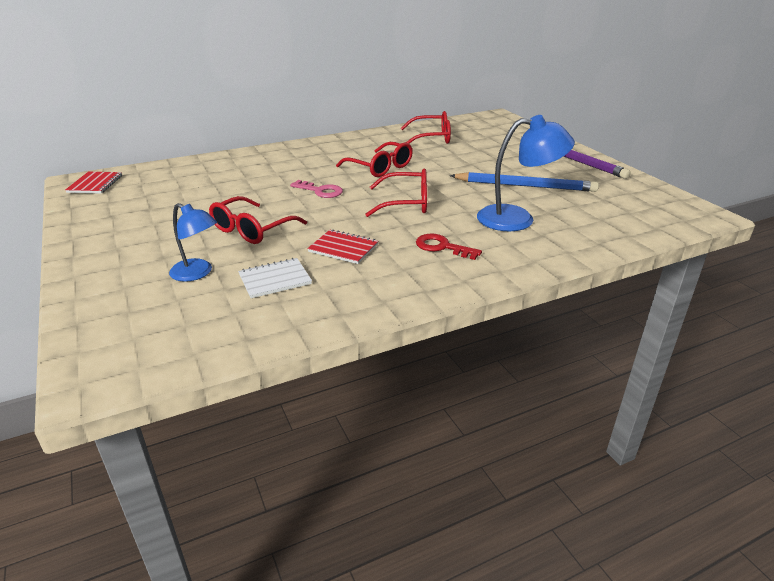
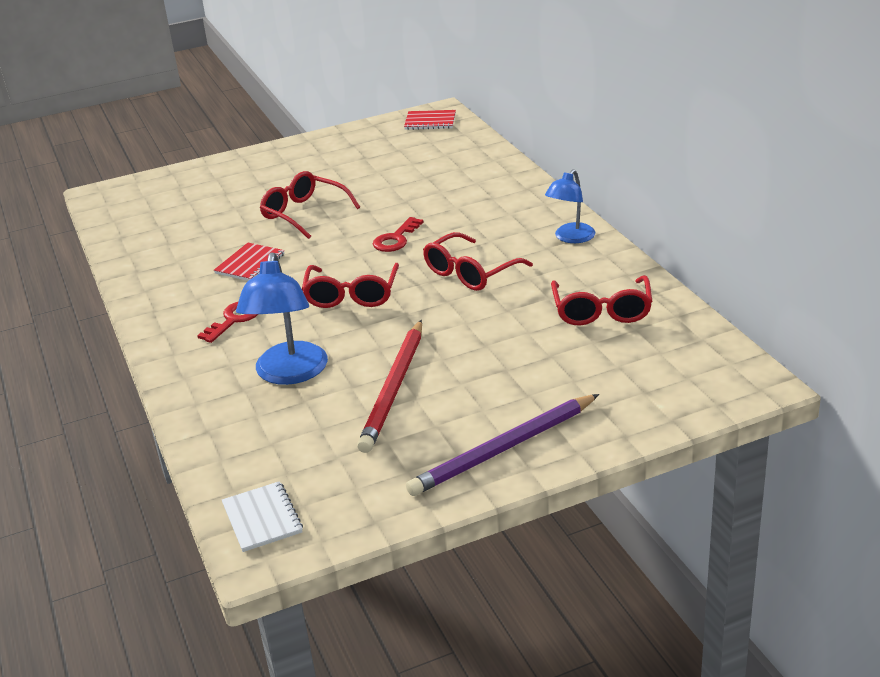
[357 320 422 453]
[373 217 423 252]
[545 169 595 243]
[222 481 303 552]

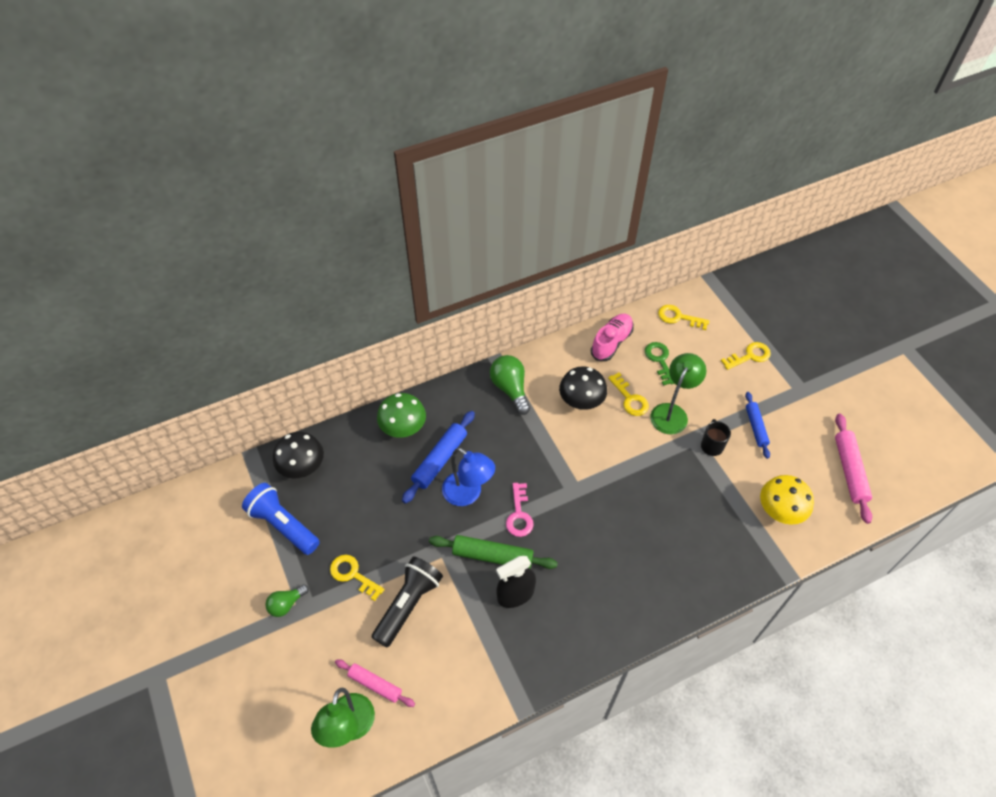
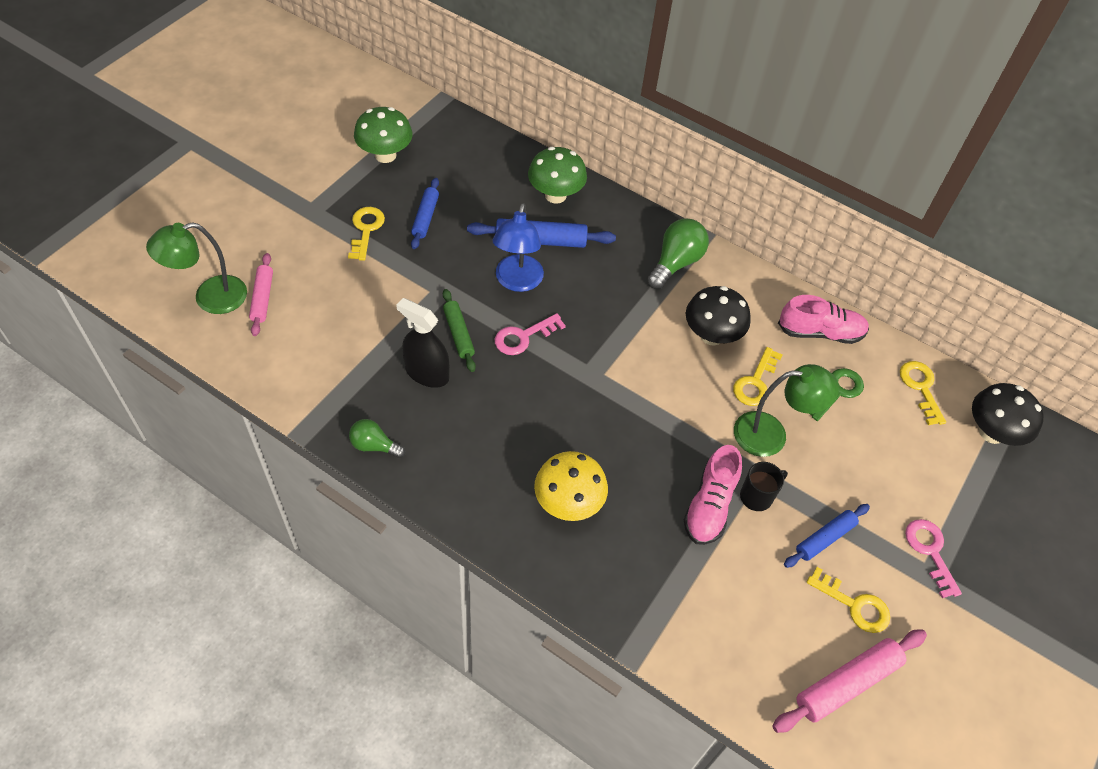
[807 567 890 633]
[972 383 1044 446]
[534 451 608 521]
[354 107 413 163]
[443 289 476 372]
[372 556 443 647] (first image)
[349 419 405 458]
[411 178 439 249]
[684 445 742 545]
[905 519 962 598]

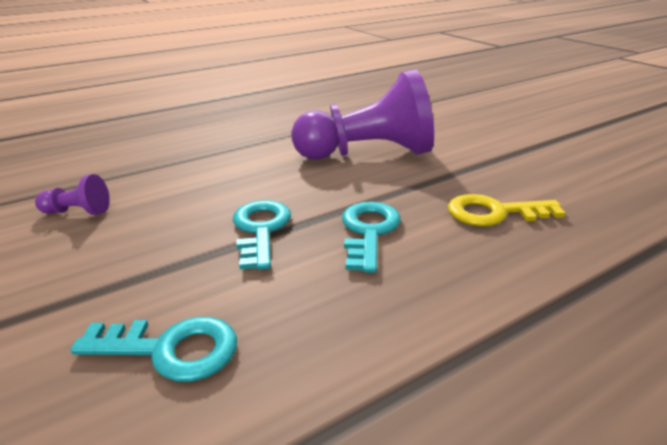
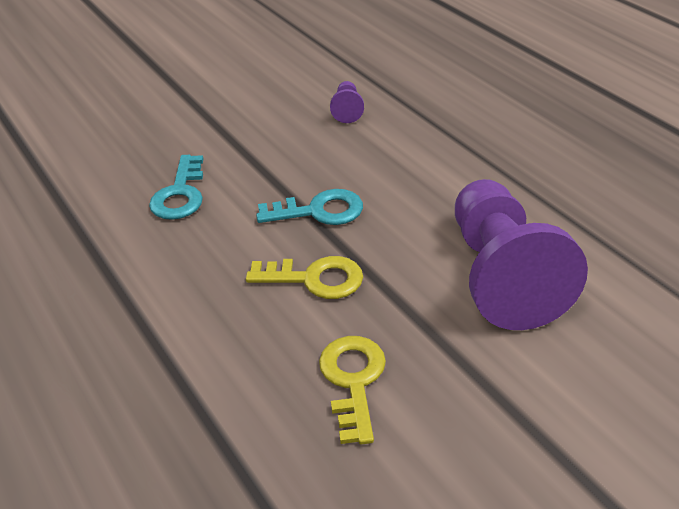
[246 256 363 299]

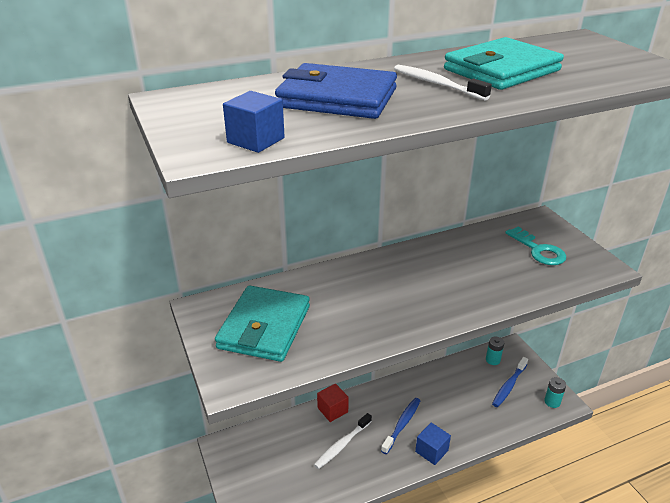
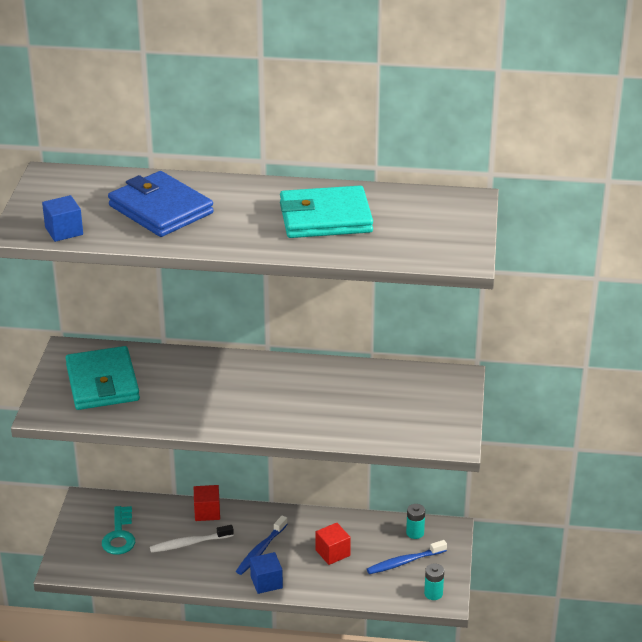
[394 65 492 101] (first image)
[102 506 135 555]
[66 346 140 410]
[236 515 288 575]
[315 523 351 565]

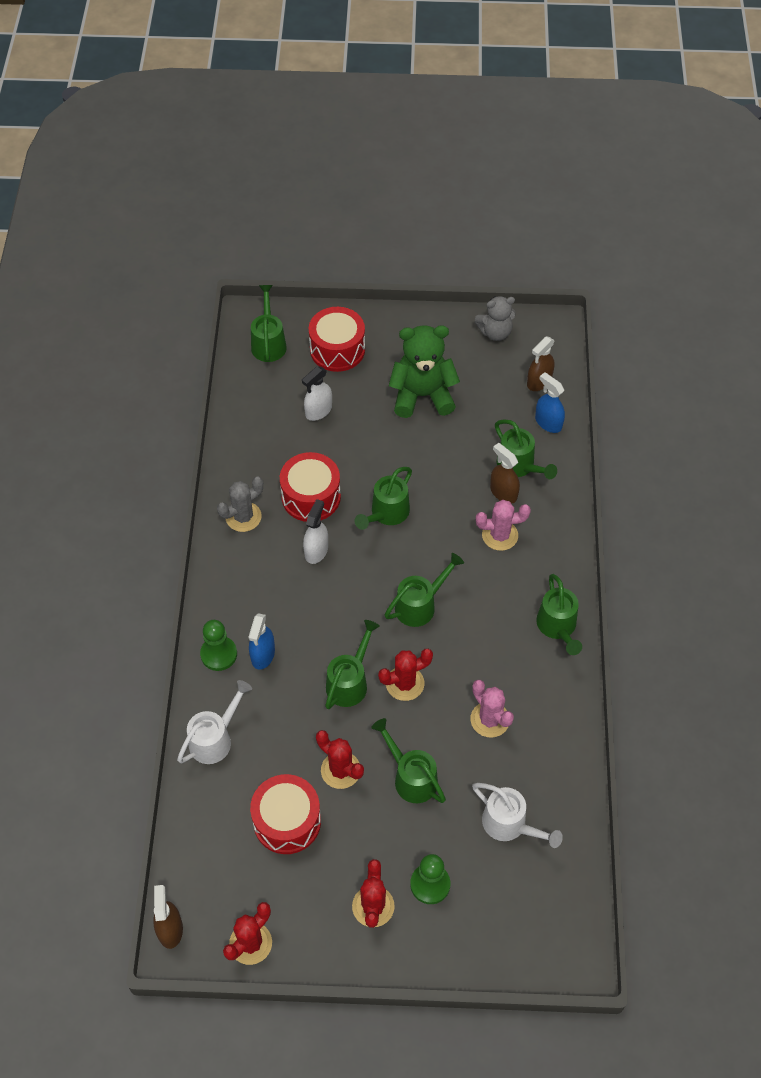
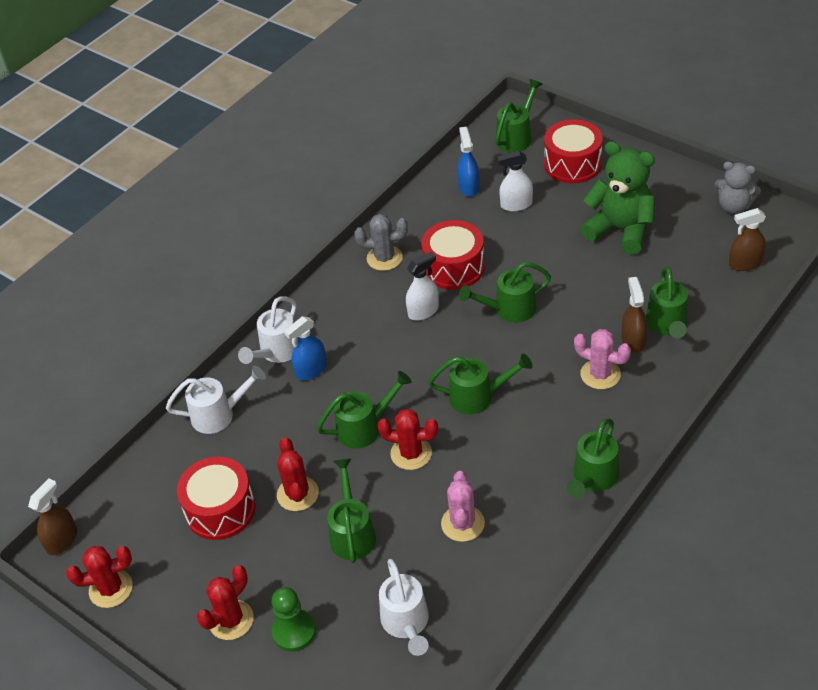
[457 127 480 197]
[238 296 298 364]

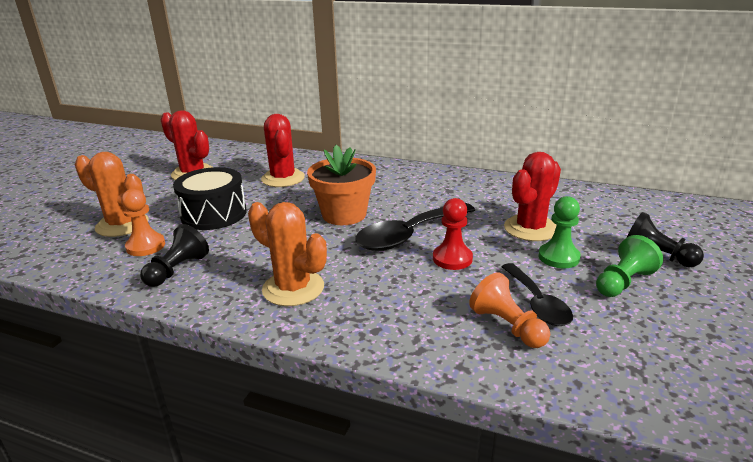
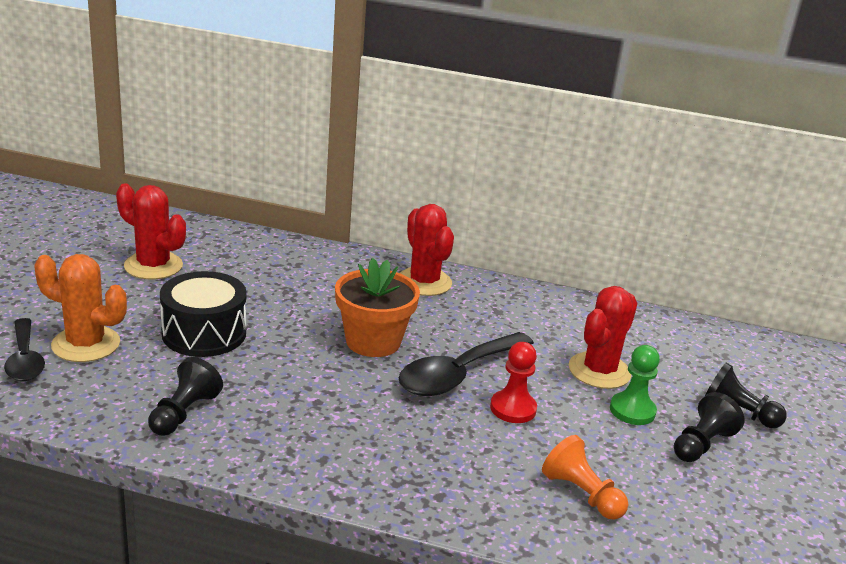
[400 204 454 296]
[121 189 165 256] (first image)
[248 202 327 306] (first image)
[674 392 745 462]
[4 318 45 381]

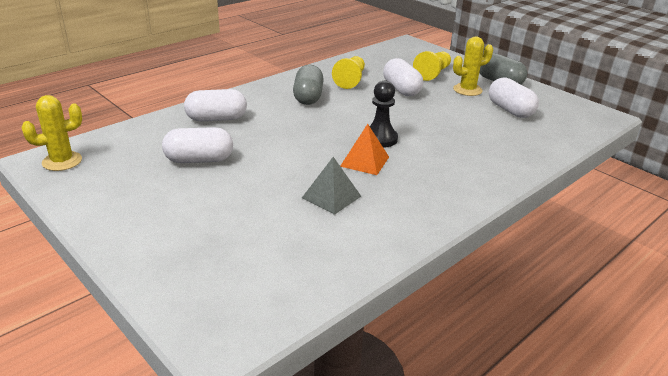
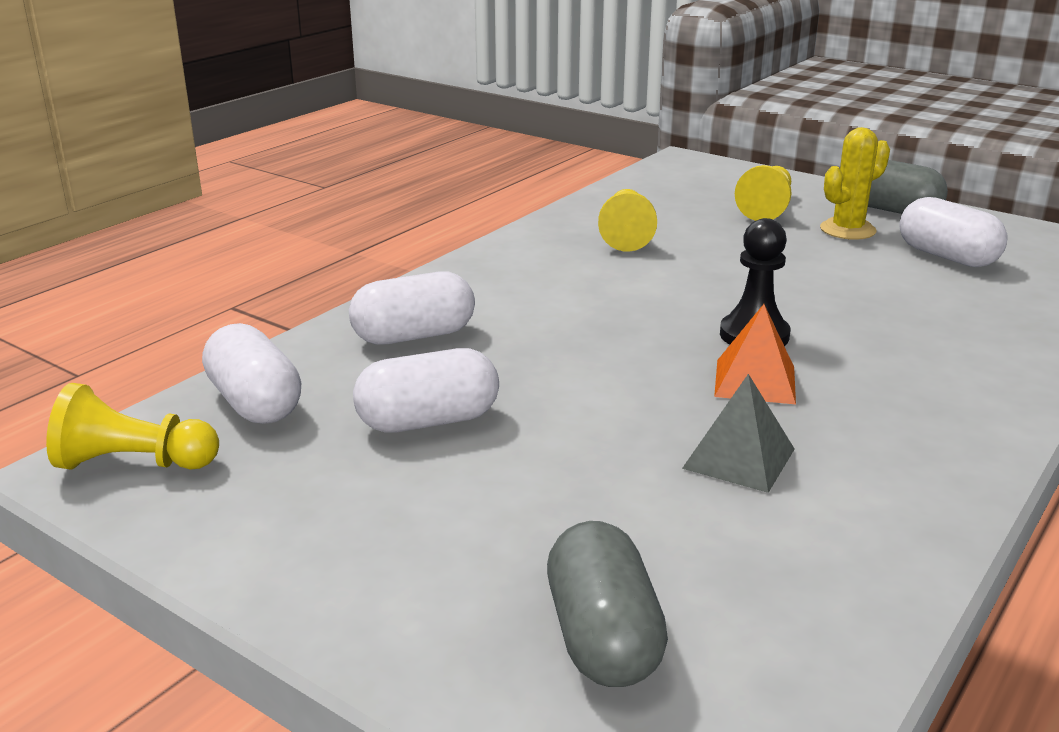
[202 323 301 424]
[547 521 668 687]
[46 383 219 470]

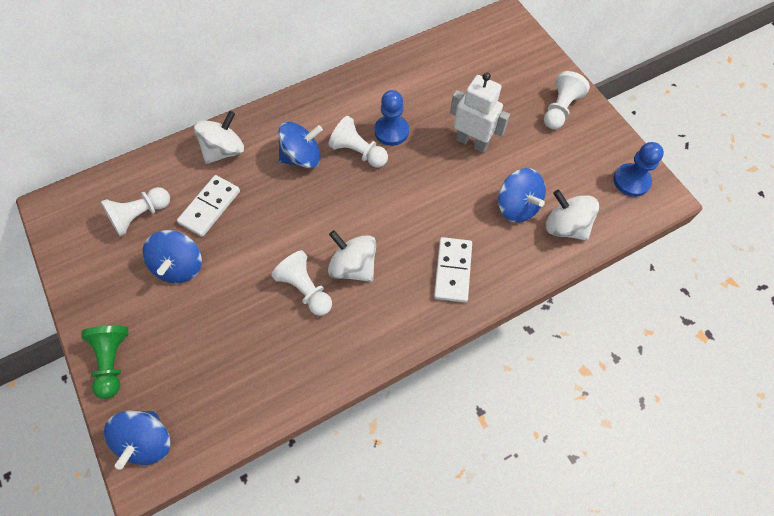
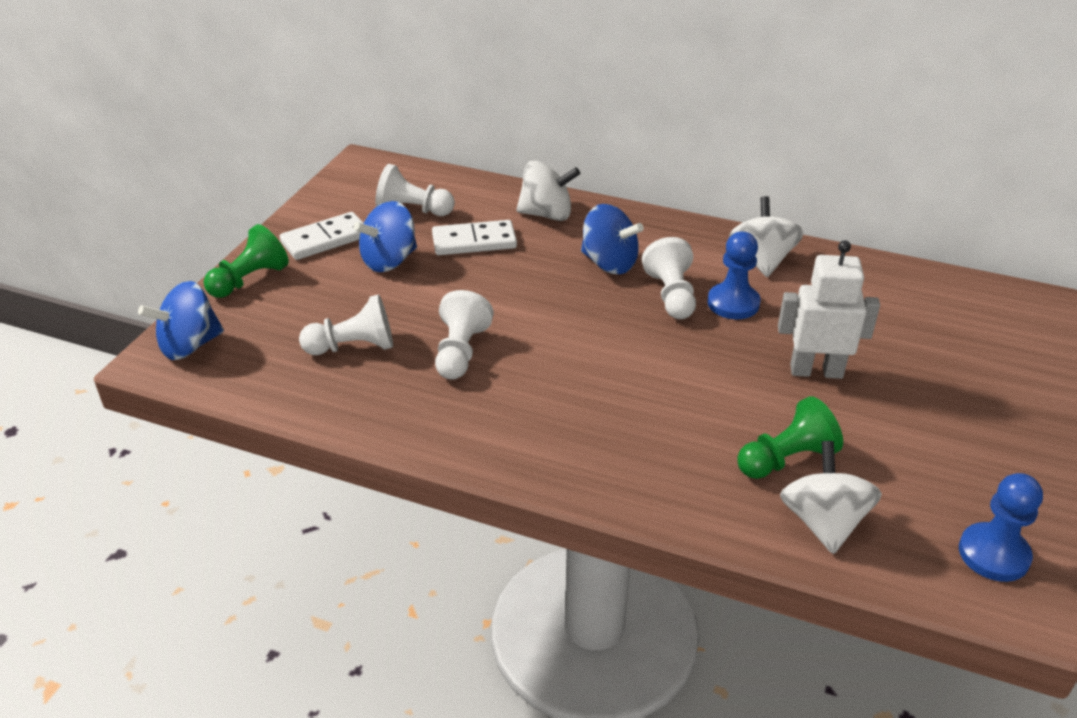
[299 294 393 355]
[778 240 880 379]
[737 396 843 479]
[729 196 804 277]
[280 212 364 260]

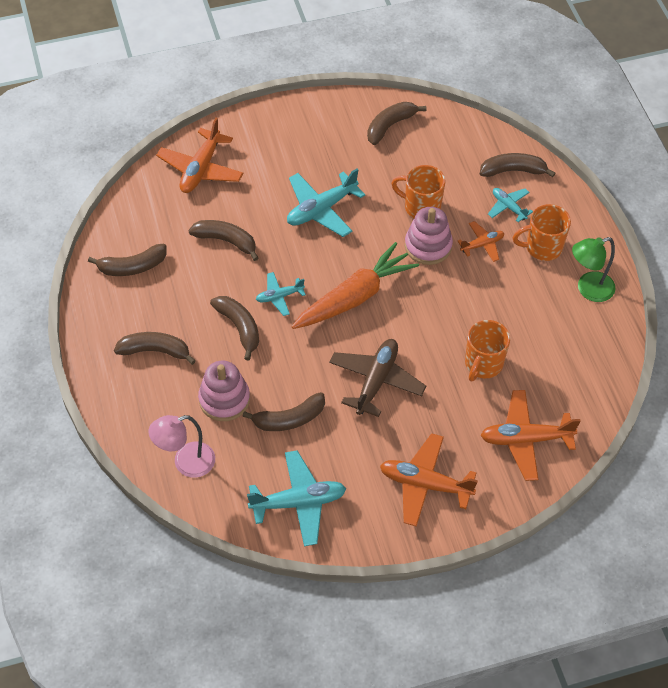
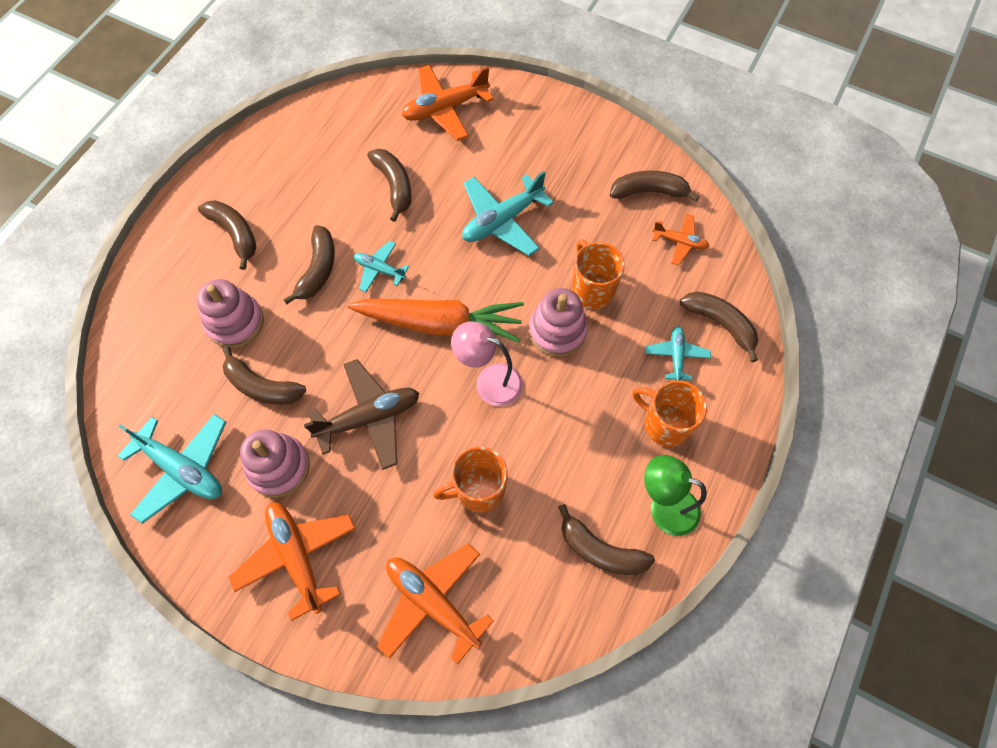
[462 171 554 256]
[652 214 709 265]
[558 504 655 575]
[451 321 523 406]
[240 430 310 498]

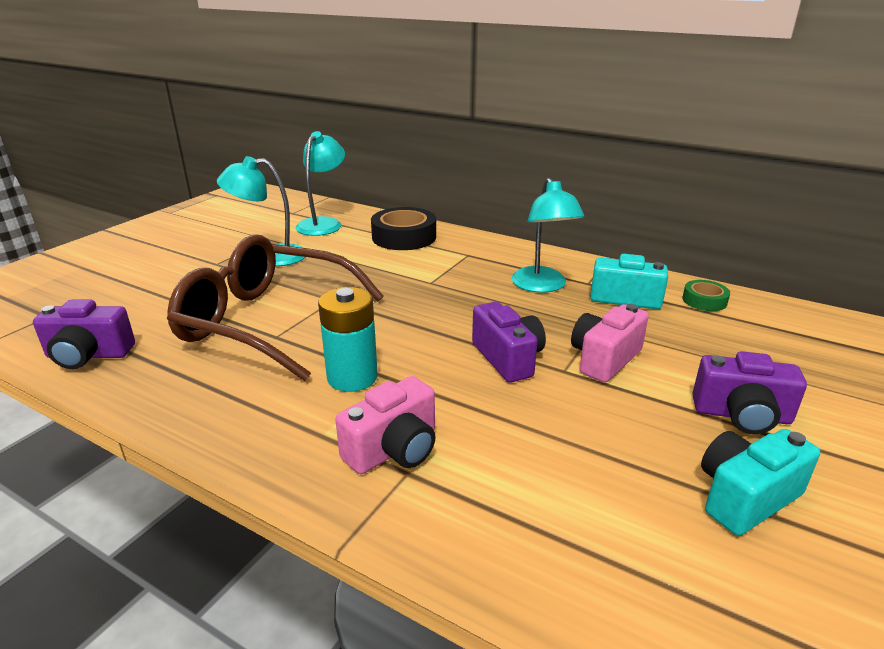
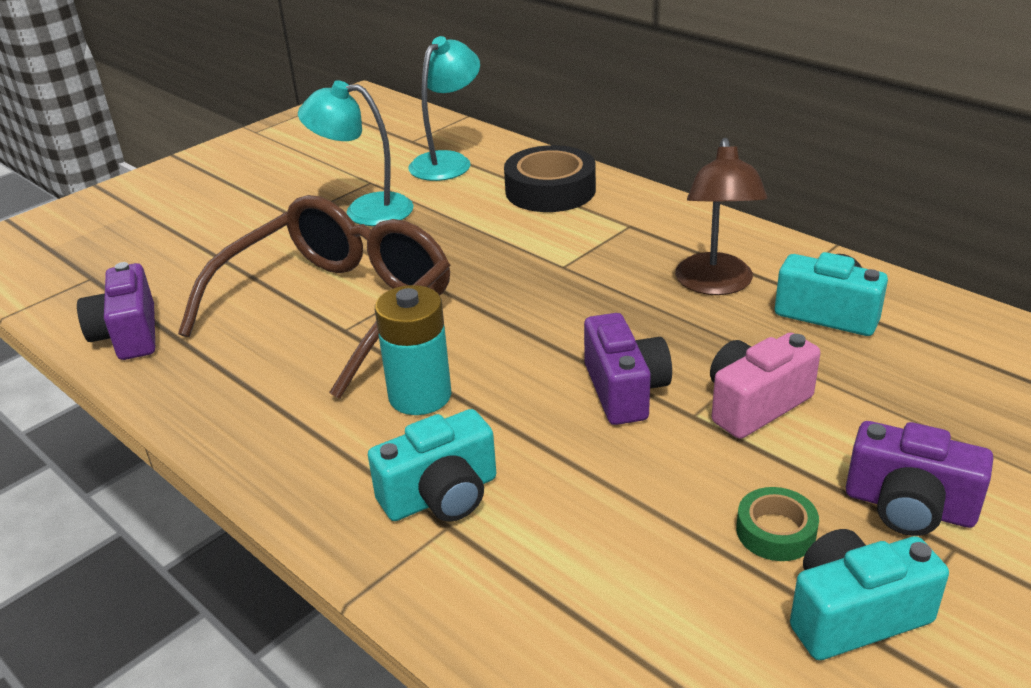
[675 138 768 295]
[178 195 450 399]
[736 487 819 561]
[77 262 155 360]
[368 409 496 522]

